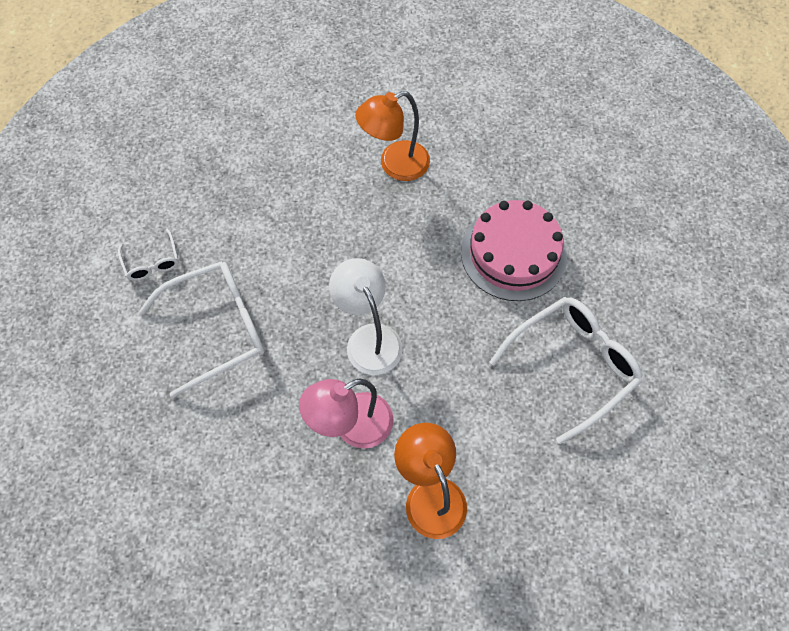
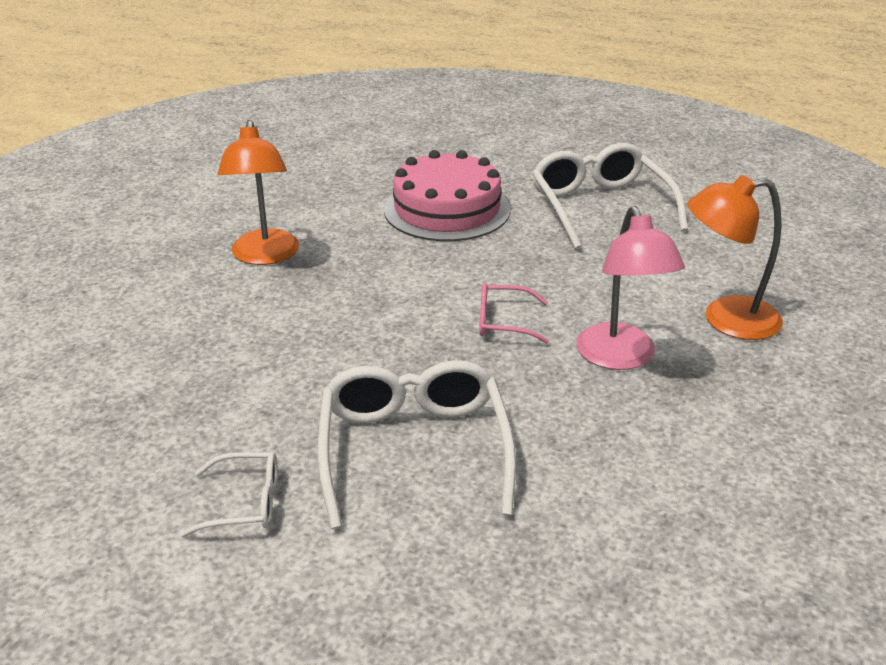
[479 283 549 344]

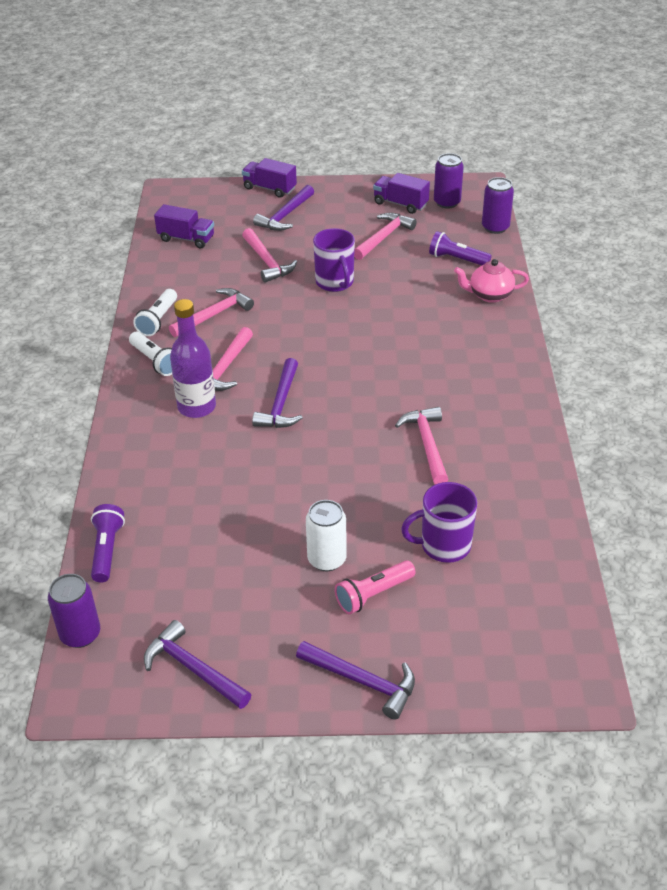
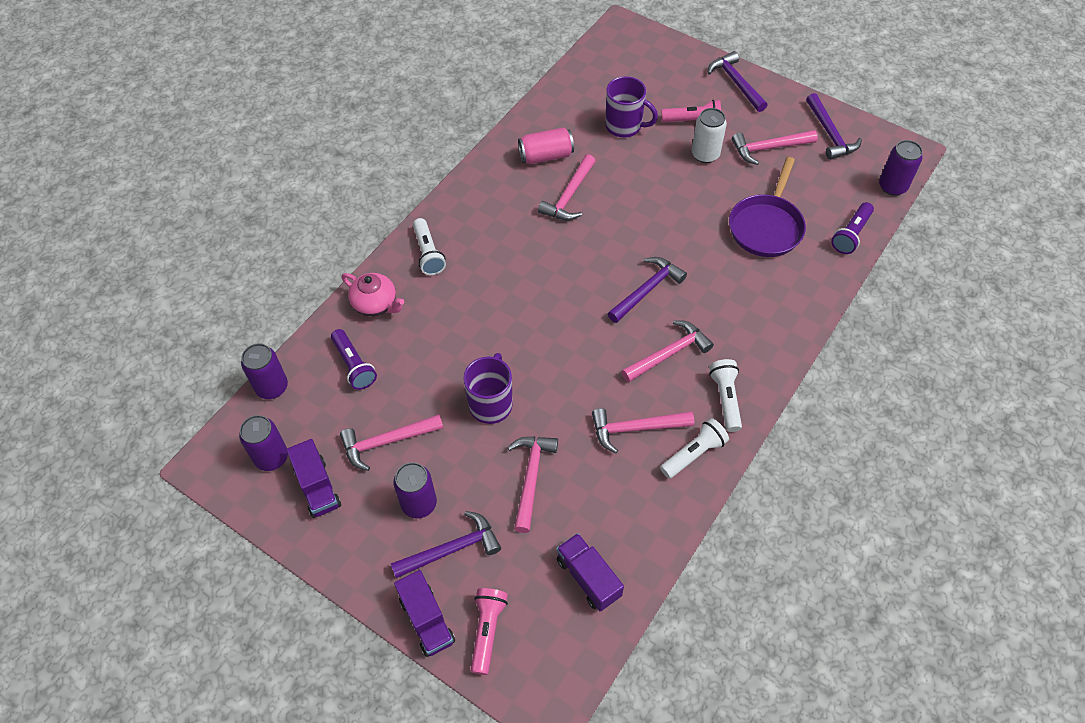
[170 299 216 418] (first image)
[518 127 574 164]
[732 130 818 165]
[729 157 806 257]
[413 218 446 275]
[393 462 437 518]
[471 588 508 675]

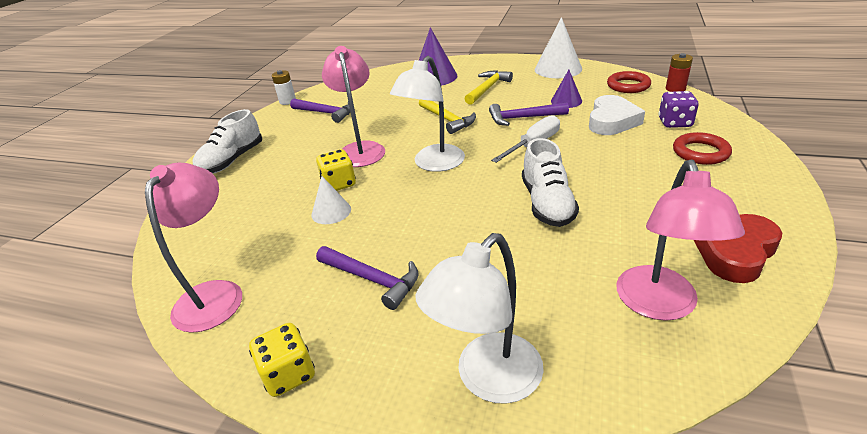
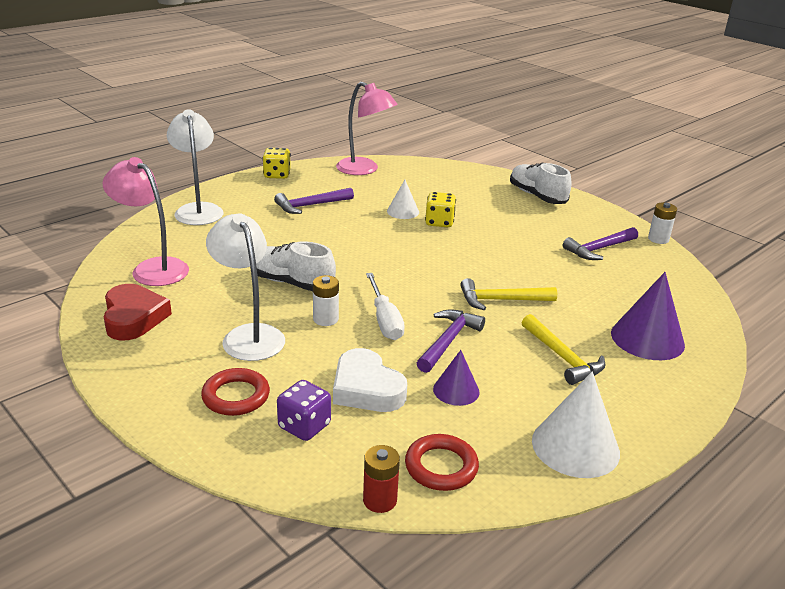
[322 46 385 167] (first image)
[206 213 285 361]
[313 275 339 326]

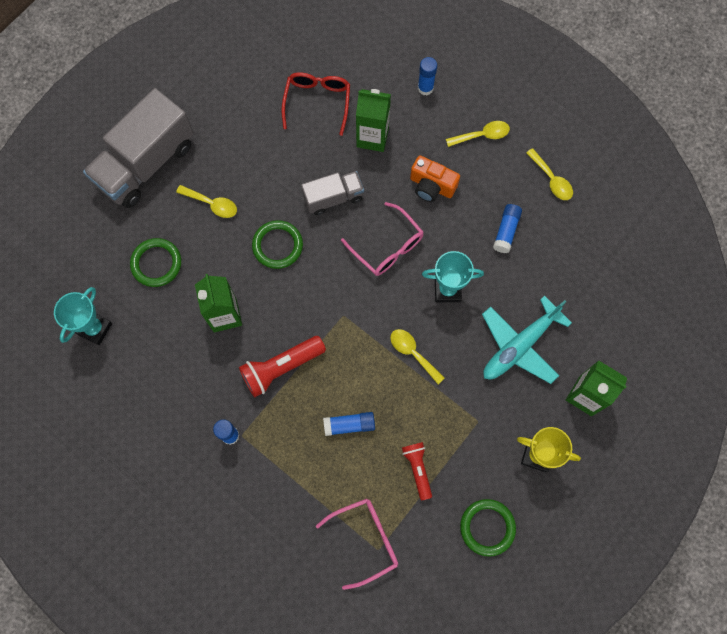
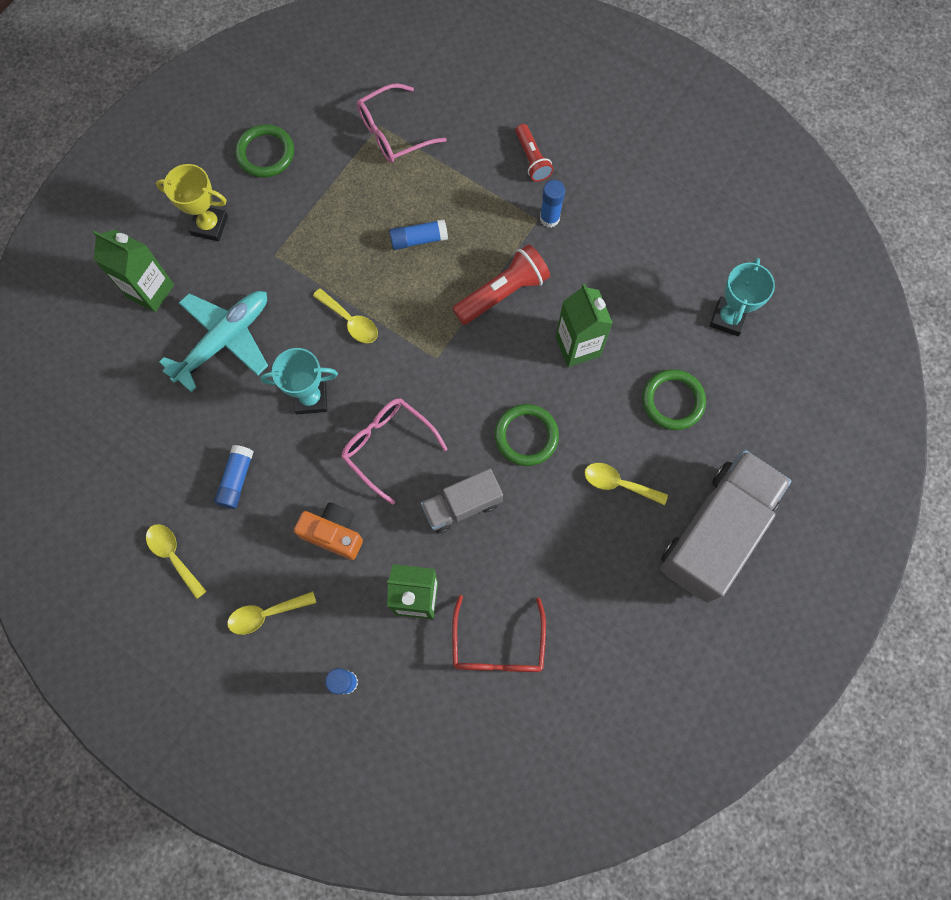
[516 124 554 182]

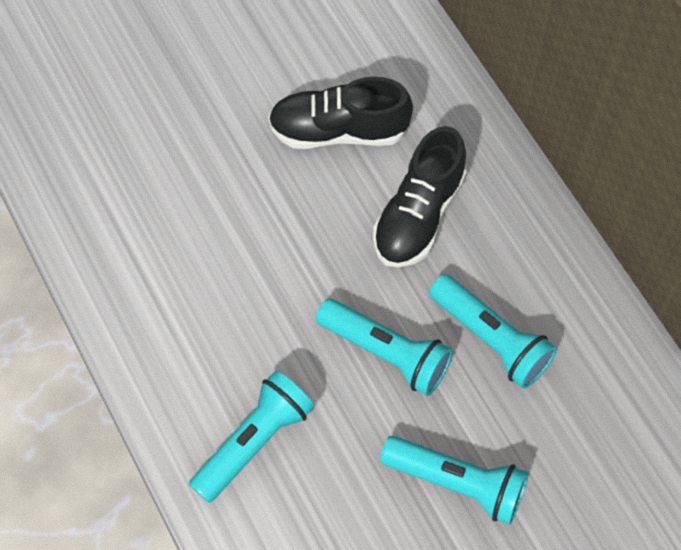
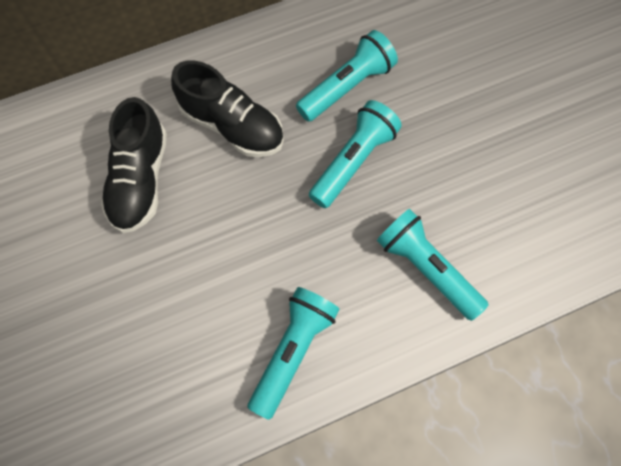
[248 287 340 420]

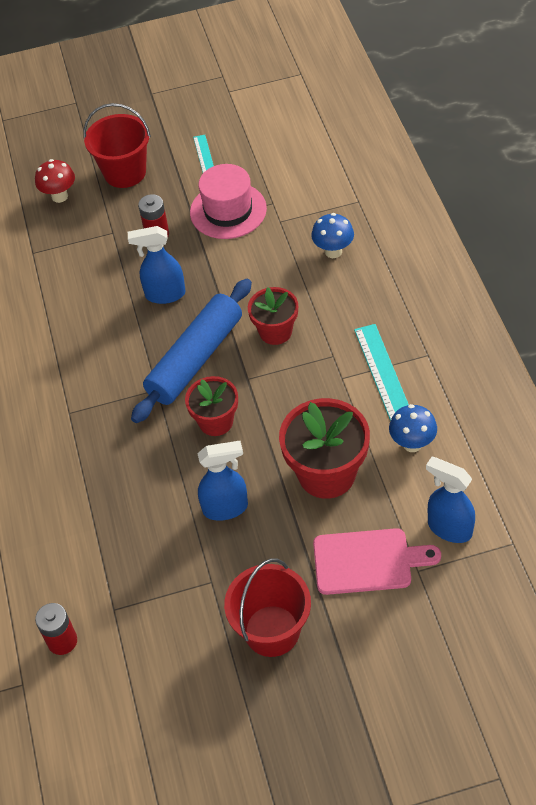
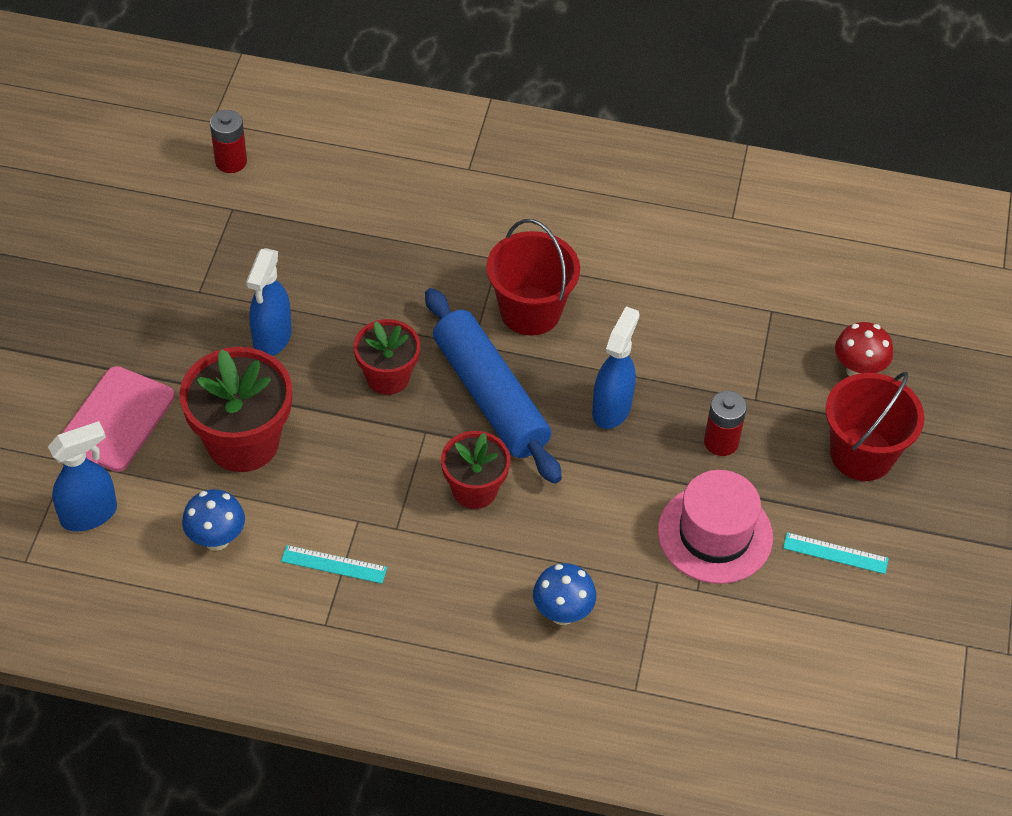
[281 545 387 584]
[486 219 580 335]

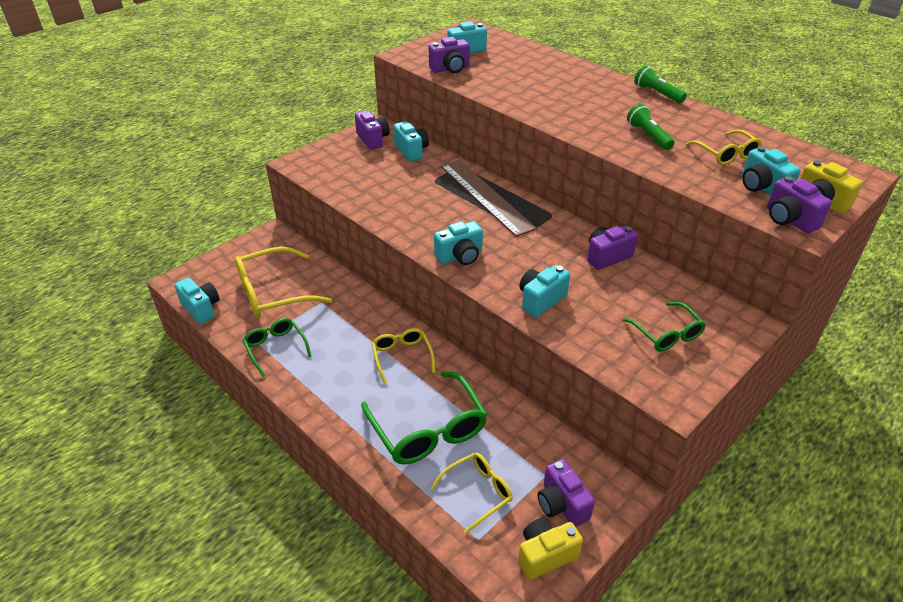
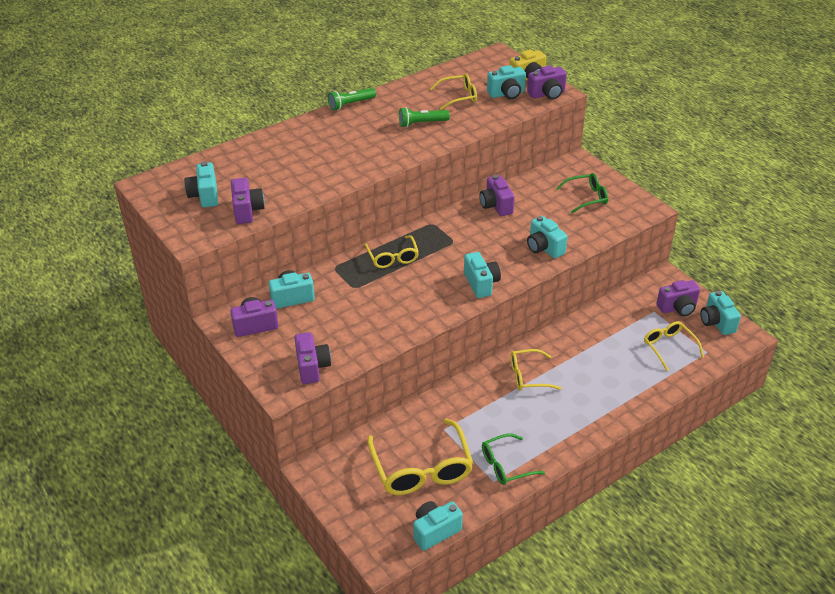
[365 235 419 268]
[361 371 487 464] (first image)
[700 291 741 335]
[295 332 331 384]

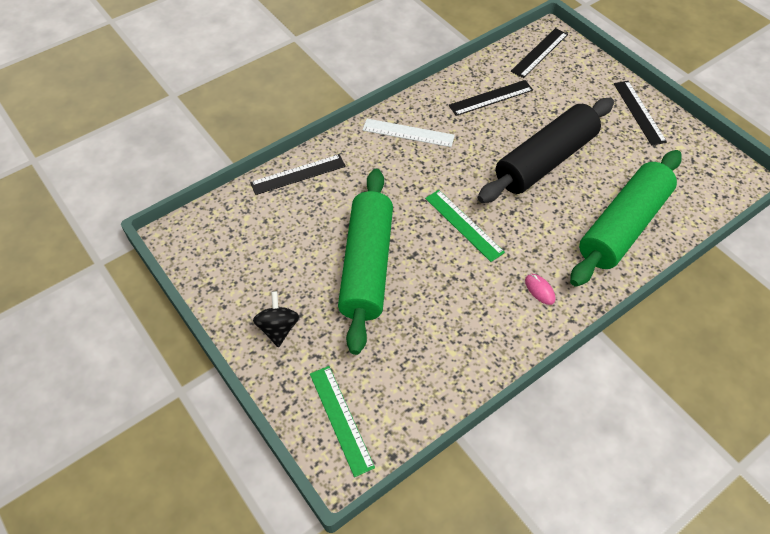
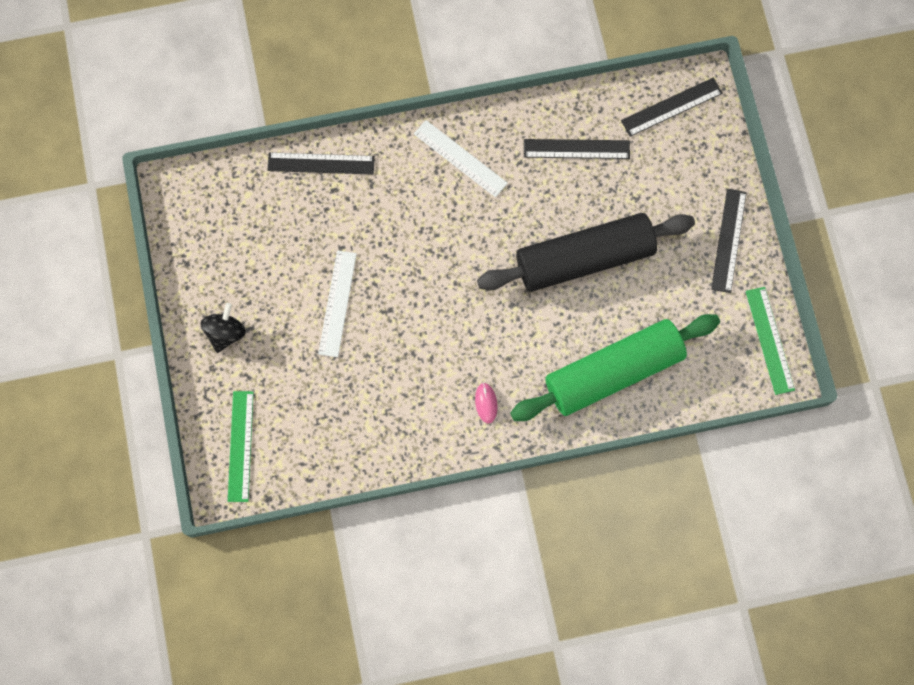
[318 250 357 357]
[746 287 795 395]

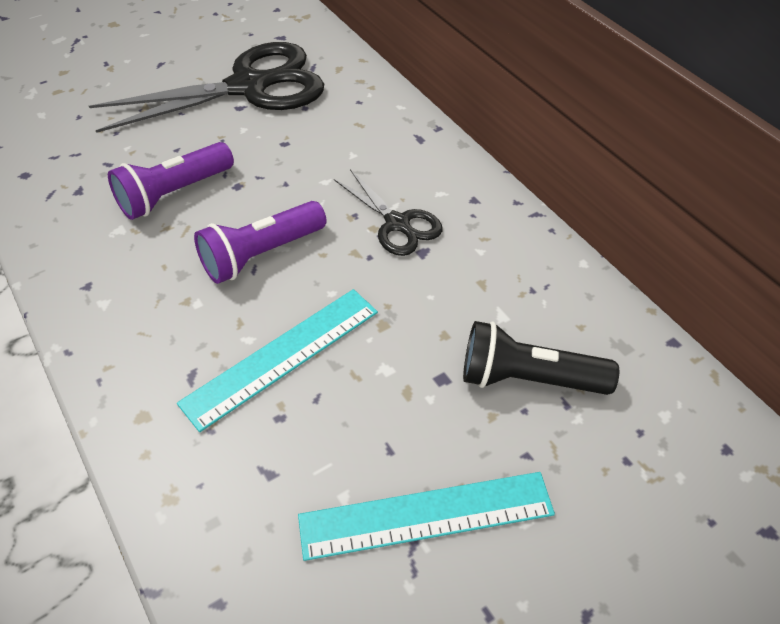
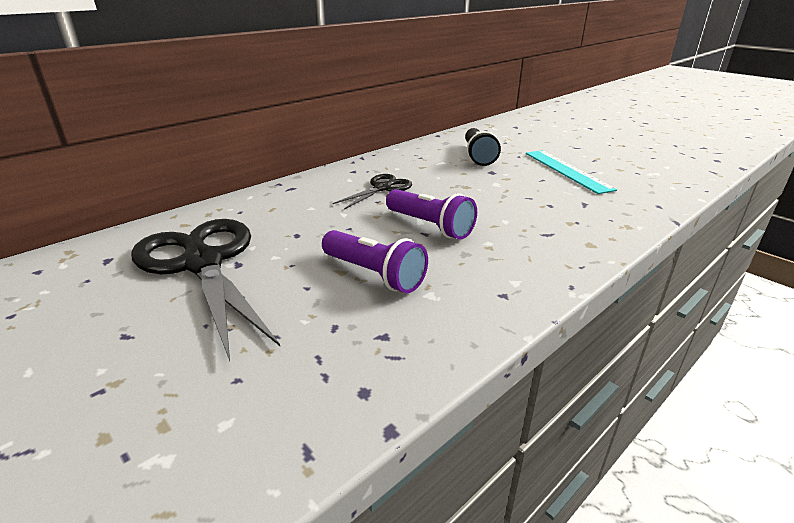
[177 289 378 432] (first image)

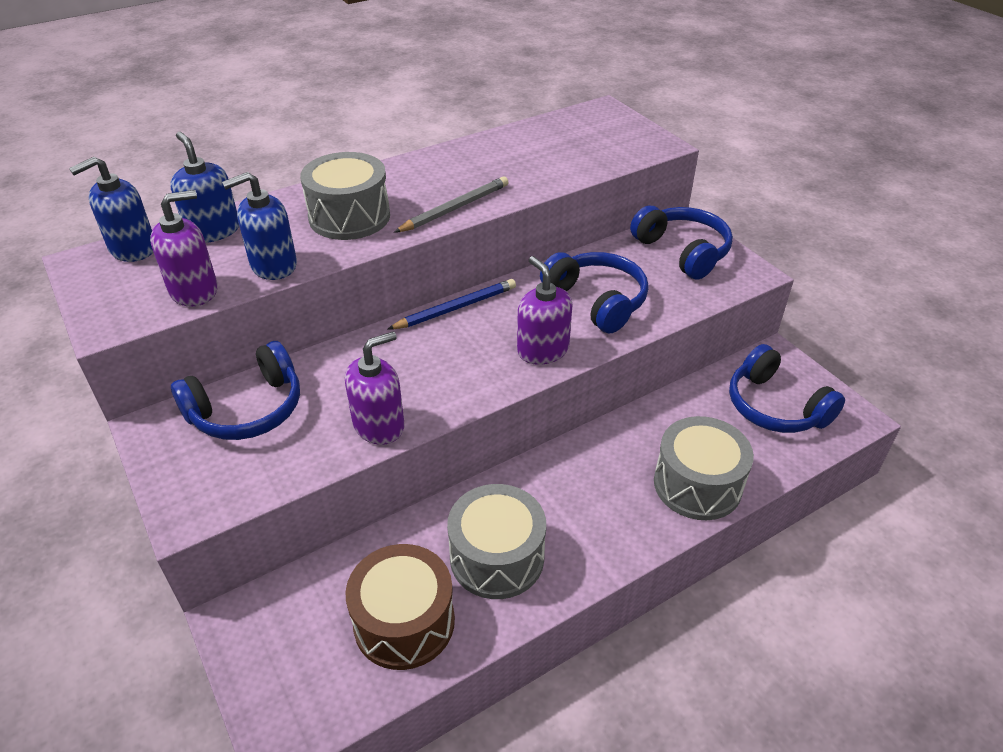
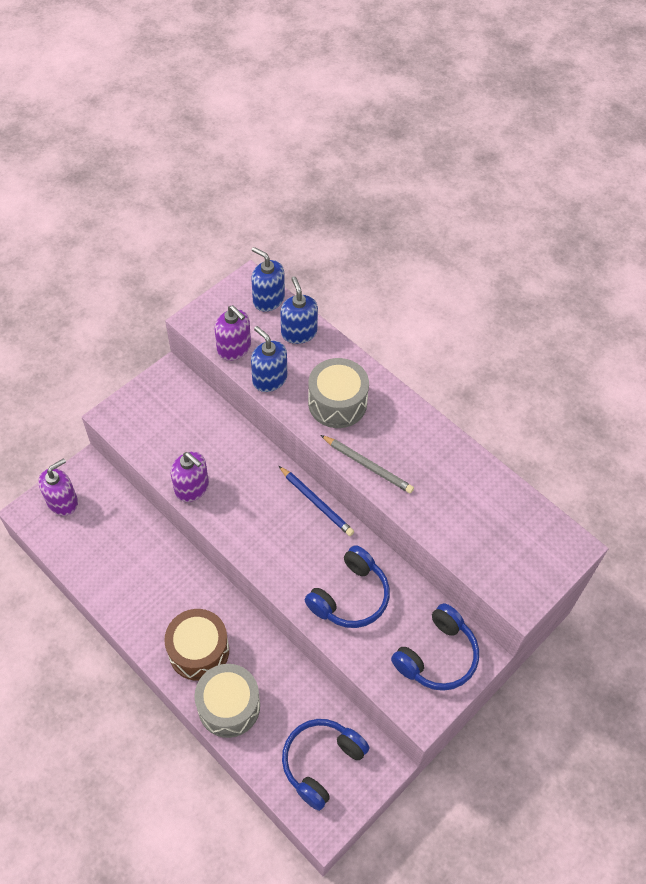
[280 276 318 344]
[38 458 78 516]
[171 341 300 440] (first image)
[447 484 546 599] (first image)
[164 609 229 681]

